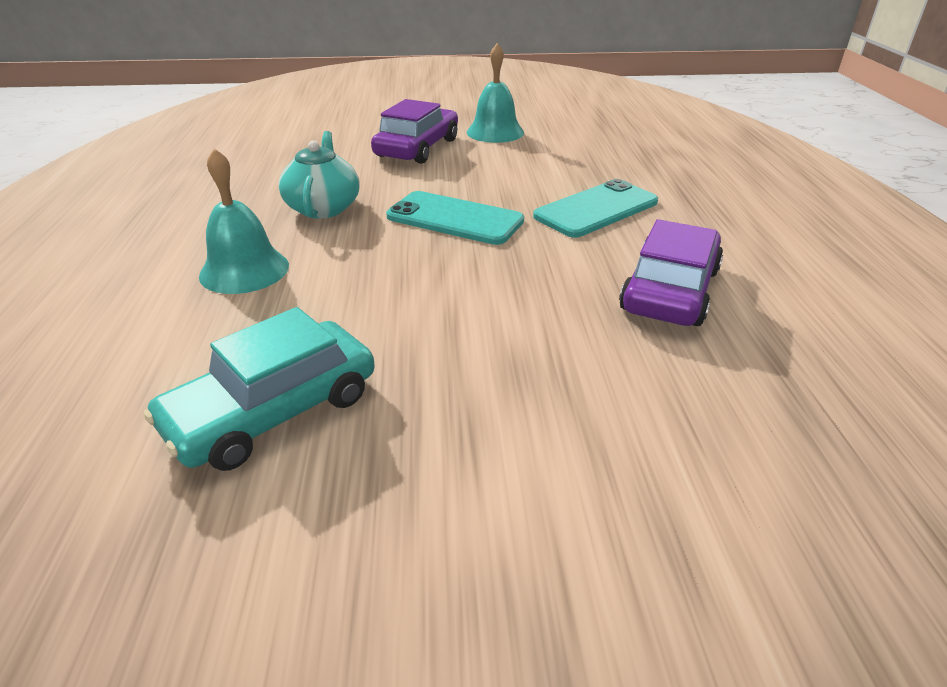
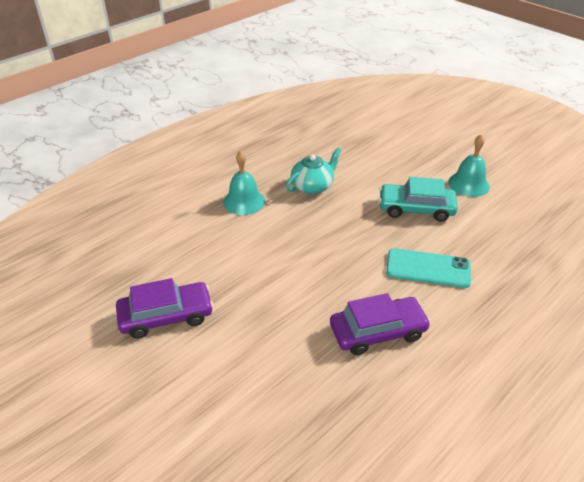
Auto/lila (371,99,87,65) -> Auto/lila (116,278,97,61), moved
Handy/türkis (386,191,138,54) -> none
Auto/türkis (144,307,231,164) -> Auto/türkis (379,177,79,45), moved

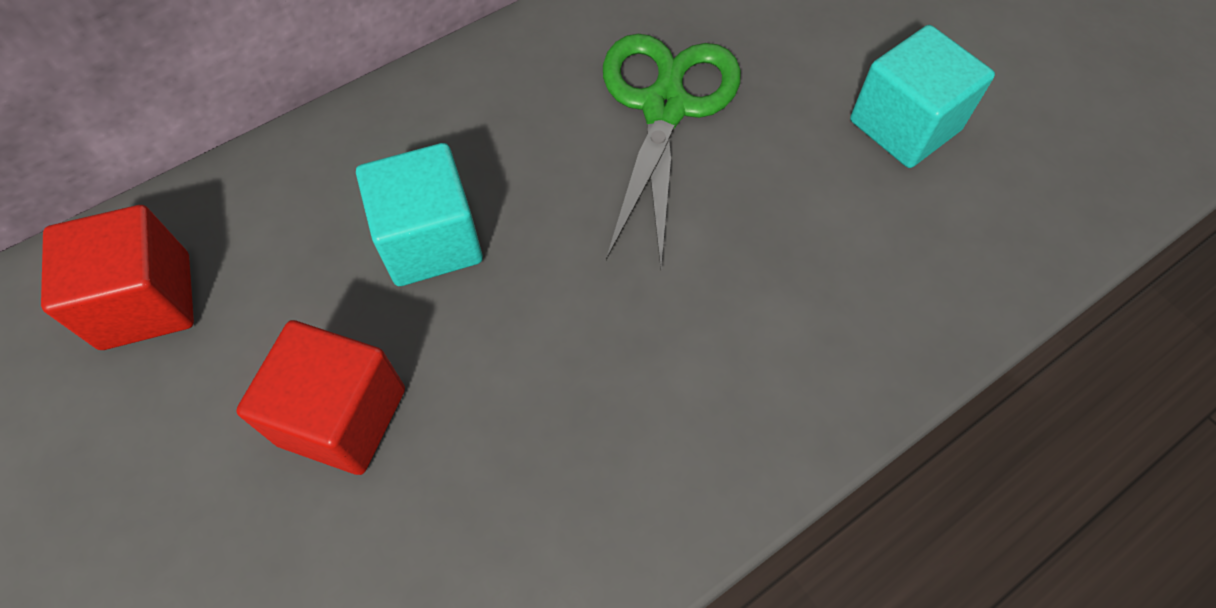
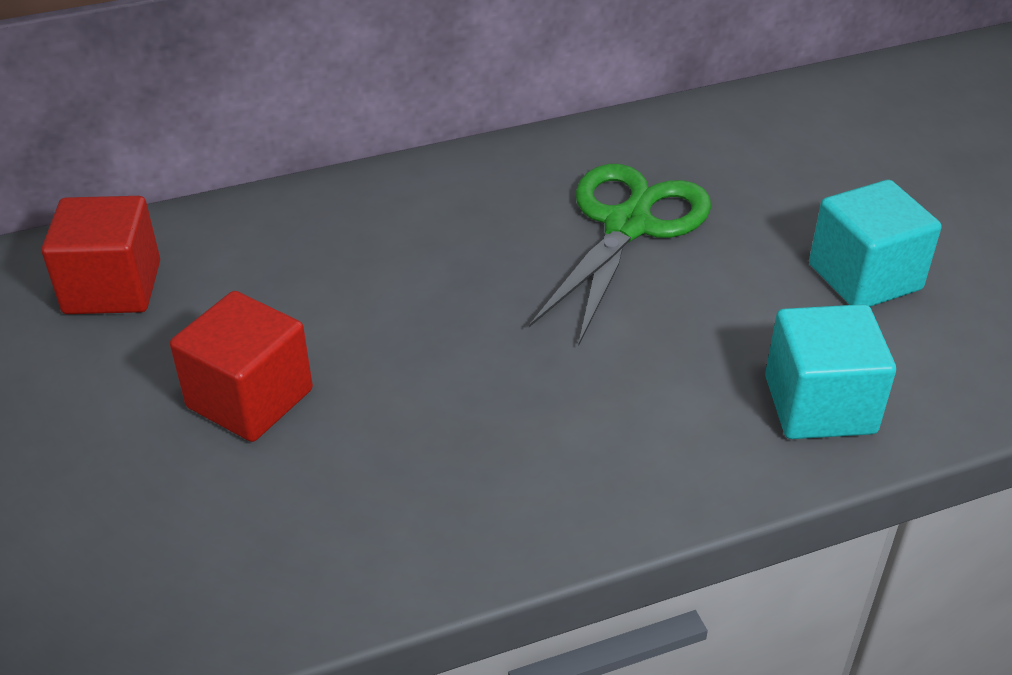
Kubus/türkis (356,143,127,143) -> Kubus/türkis (765,304,131,135), moved

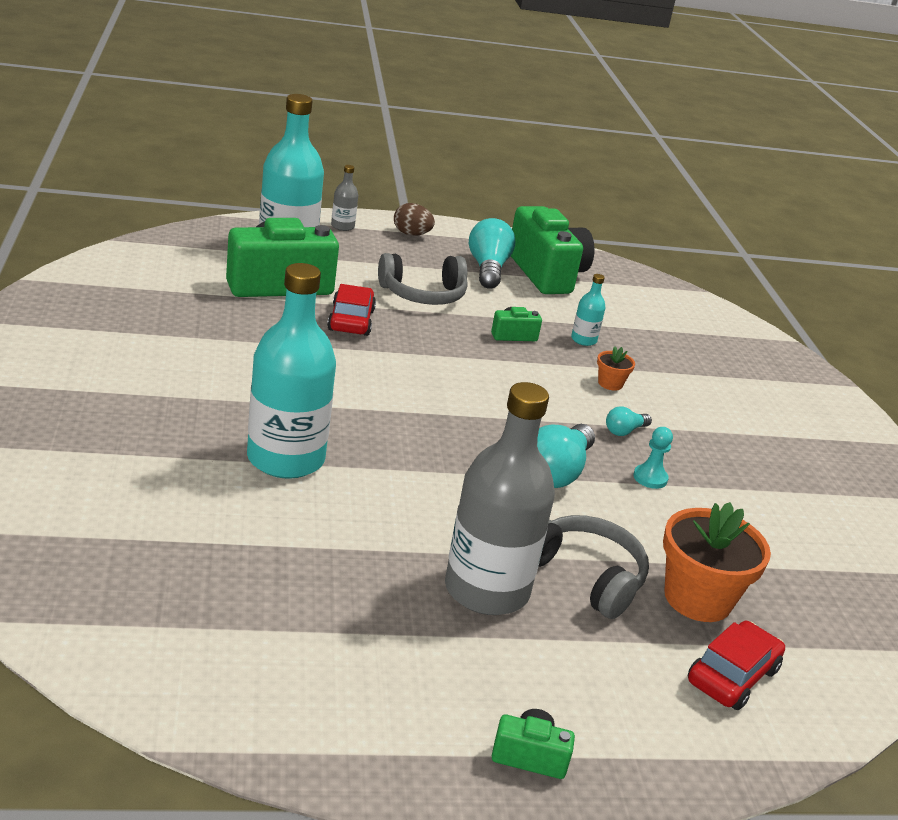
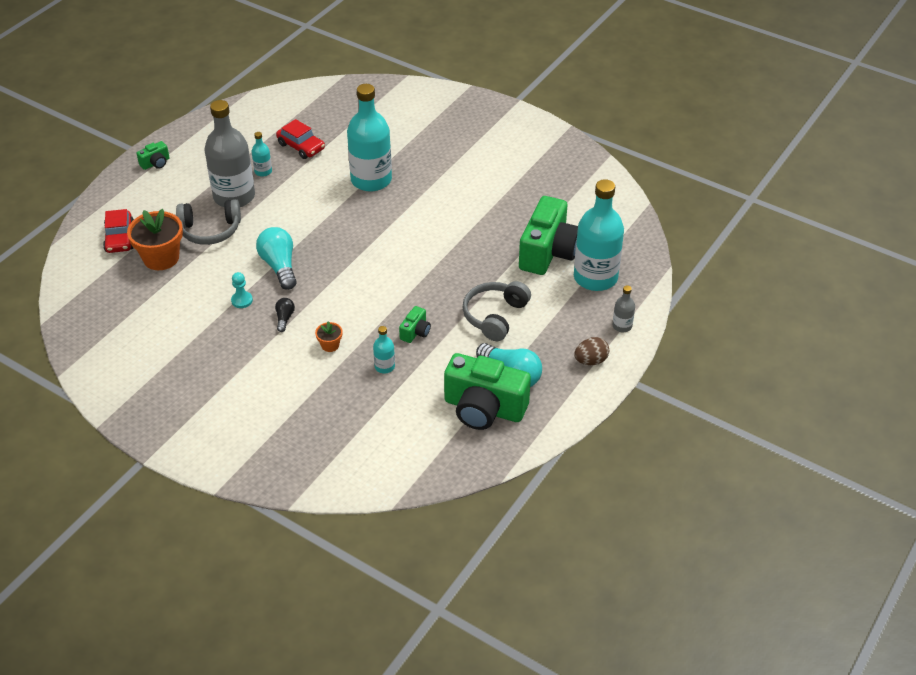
Auto/rot (327,284,49,52) -> Auto/rot (276,119,49,40), moved
Glühbirne/türkis (606,406,46,30) -> Glühbirne/schwarz (275,298,20,34)
none -> Flasche/türkis (252,132,20,45)

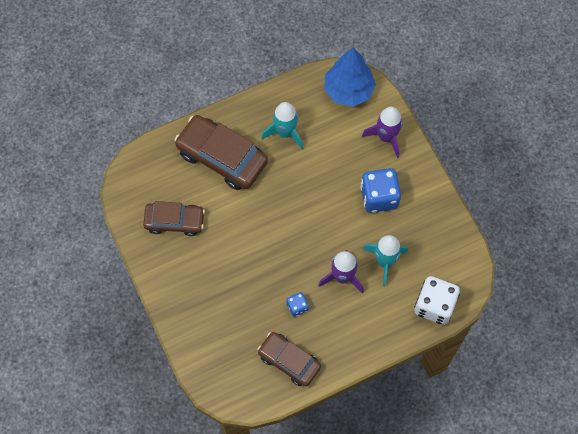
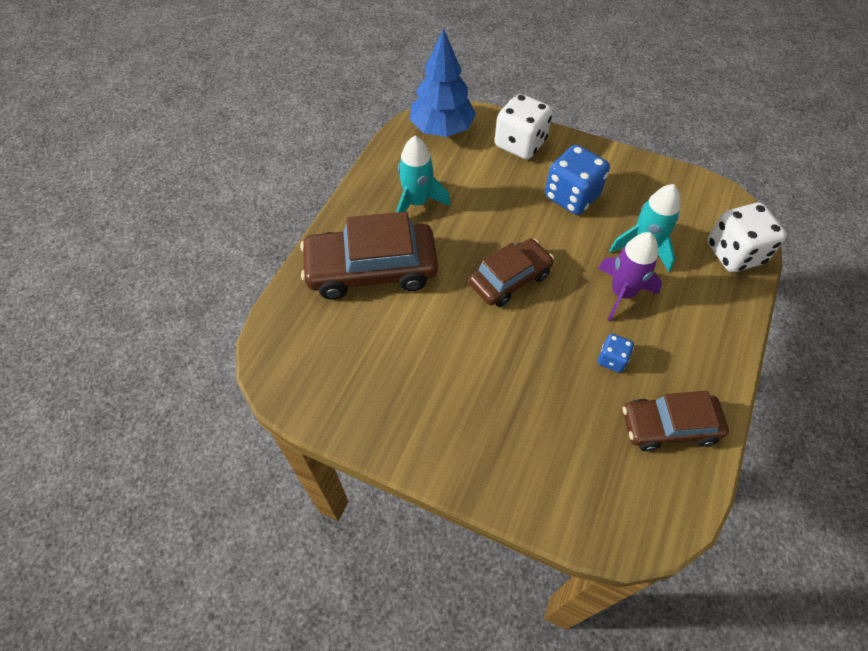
Rakete/lila (362,107,41,51) -> Spielwürfel/weiß (495,93,58,66)
Auto/braun (143,201,62,35) -> Auto/braun (469,239,85,68), moved

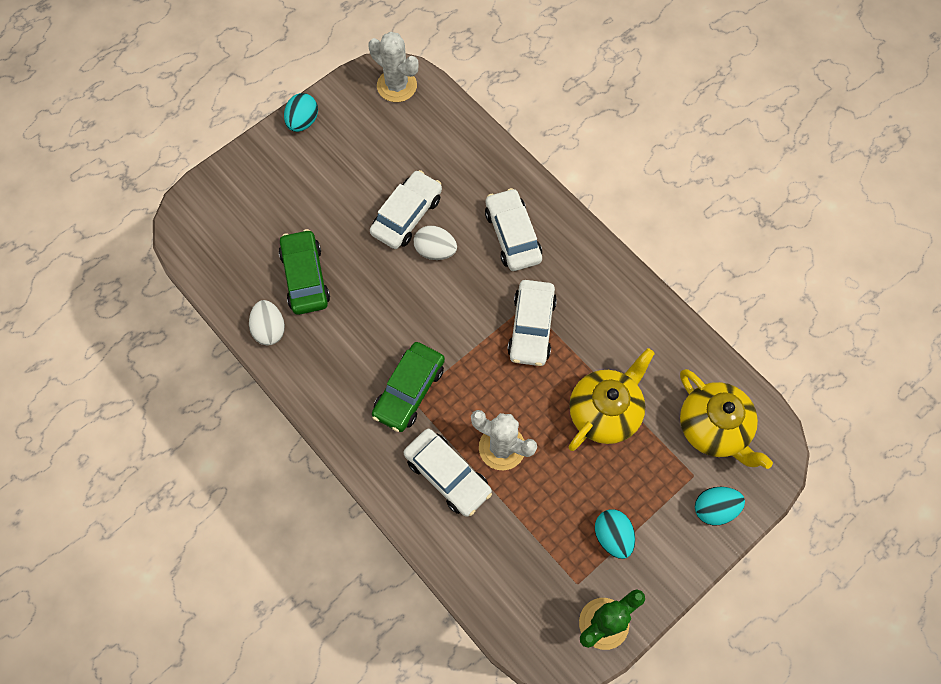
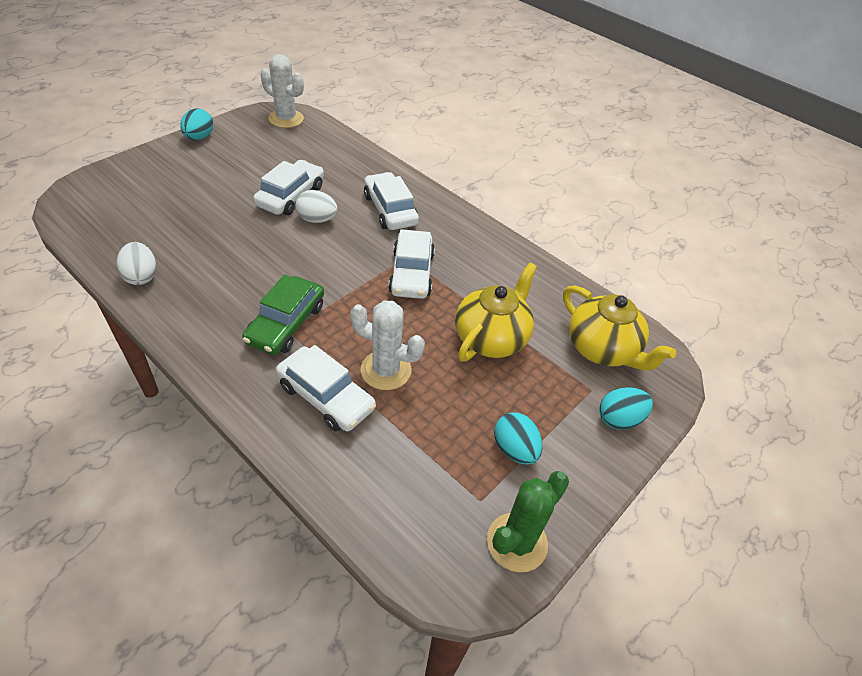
Auto/grün (279,229,51,86) -> none

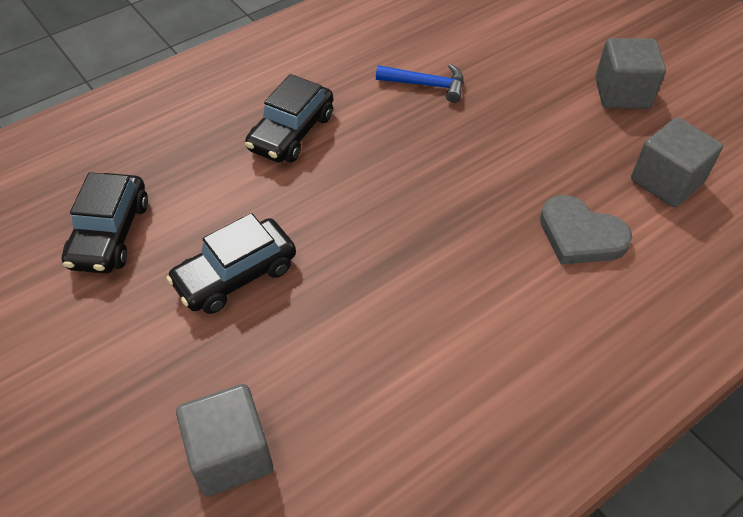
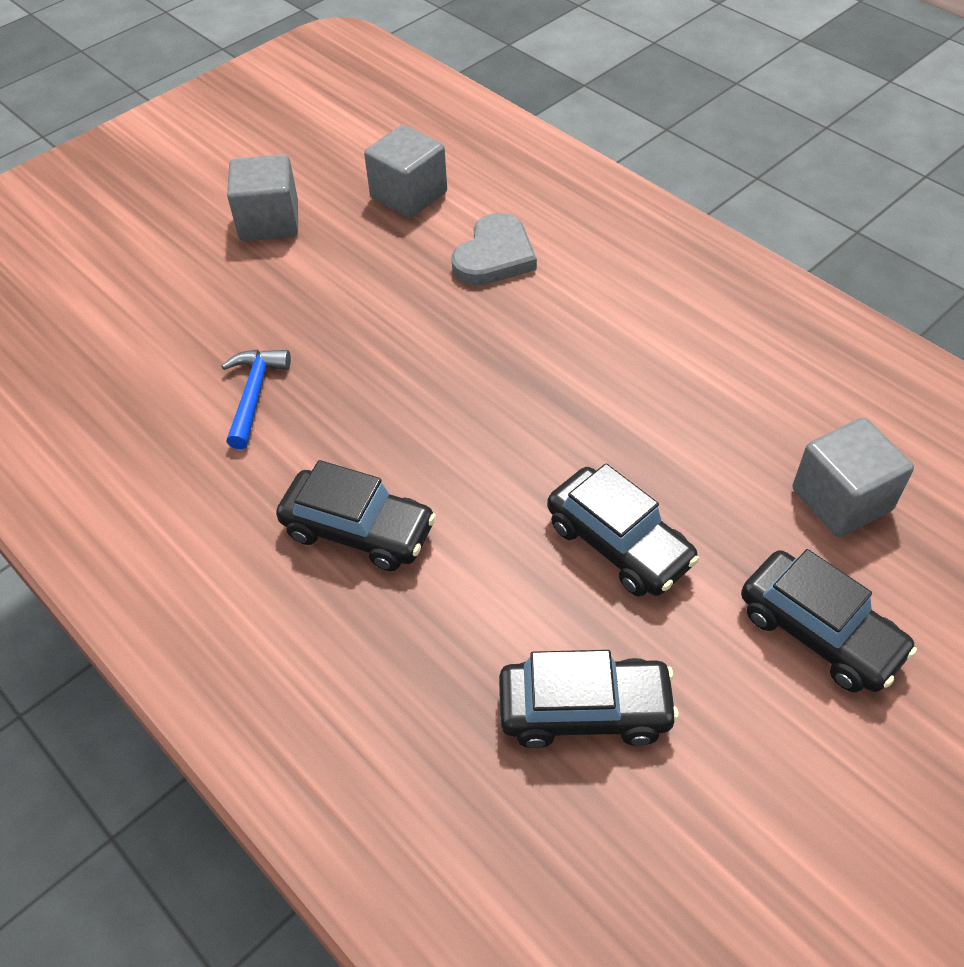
none -> Auto/schwarz (741,549,176,143)

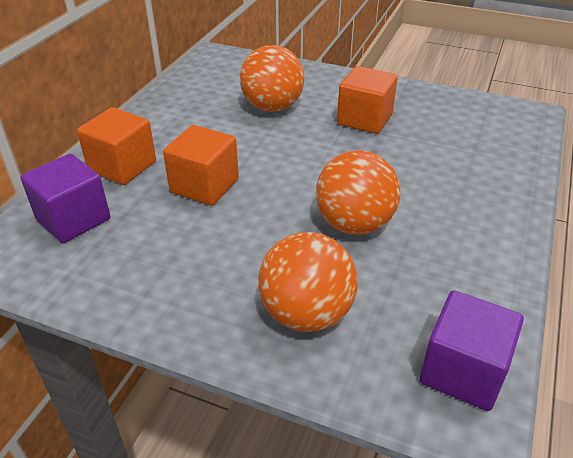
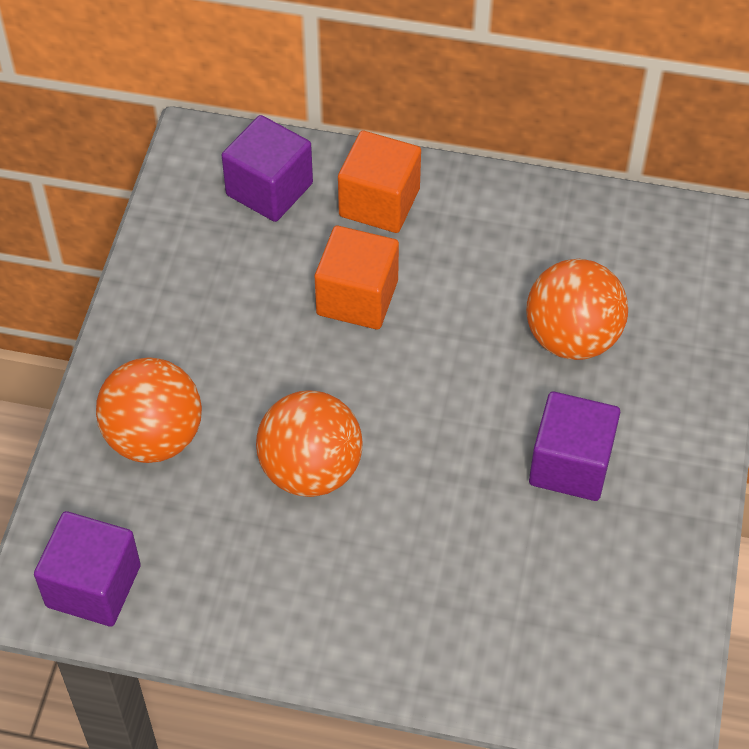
Kubus/orange (337,66,61,68) -> Kubus/lila (529,391,91,110)

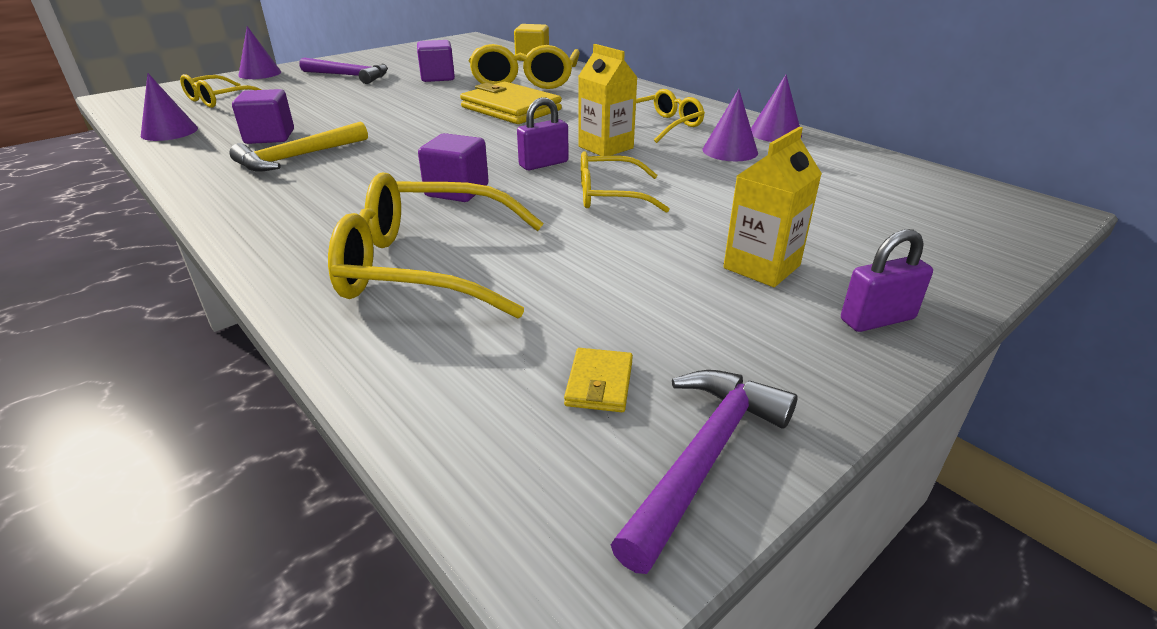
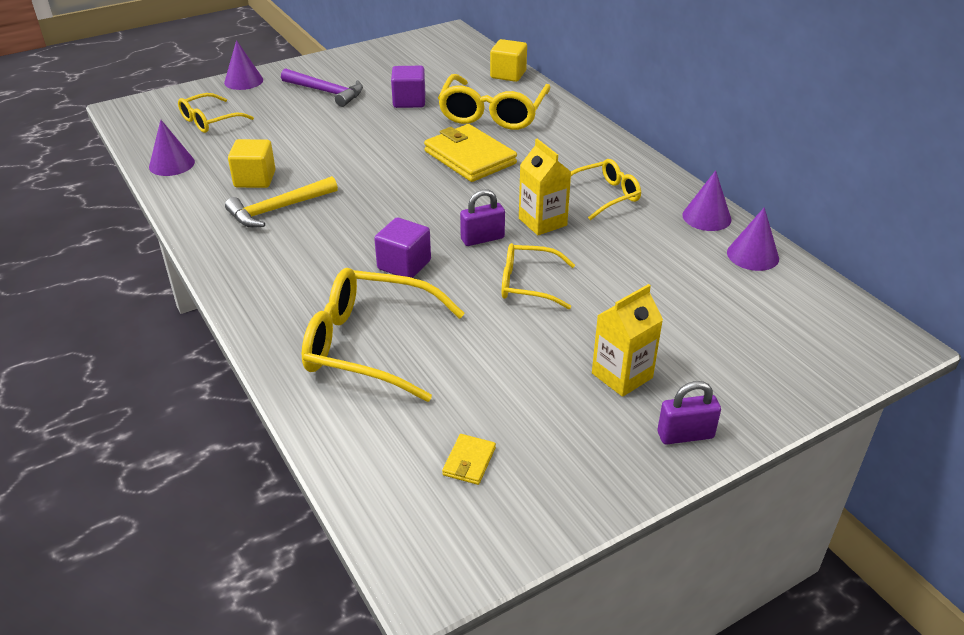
Kubus/lila (232,89,62,55) -> Kubus/gelb (228,139,48,49)
Kegel/lila (703,89,55,72) -> Kegel/lila (727,207,52,64), moved
Hammer/lila (611,370,186,204) -> none

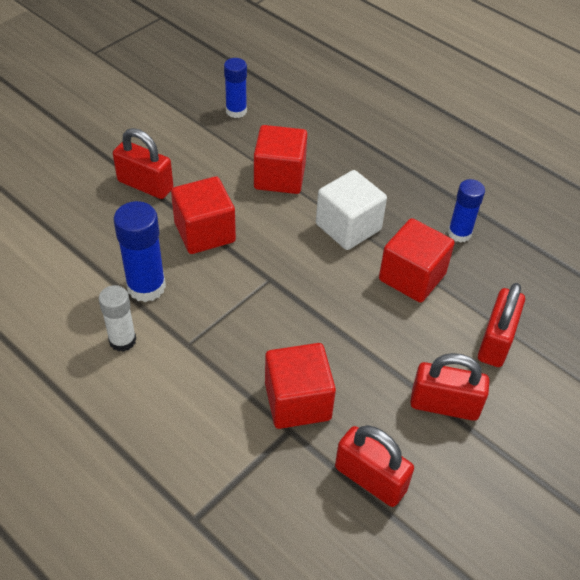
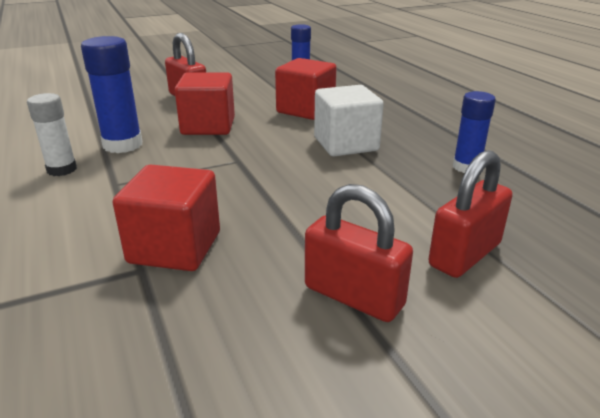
Kubus/rot (379,218,76,85) -> none
Vorhängeschloss/rot (335,425,79,82) -> none

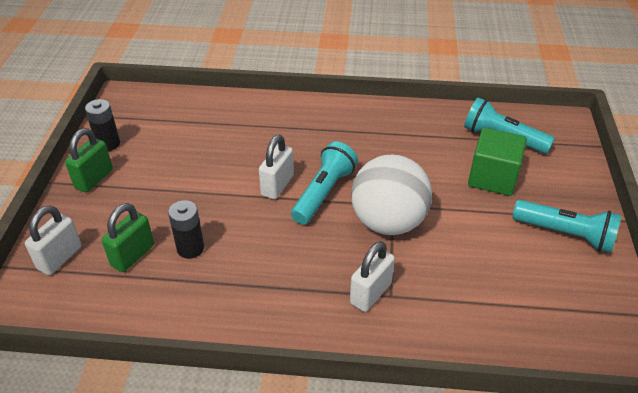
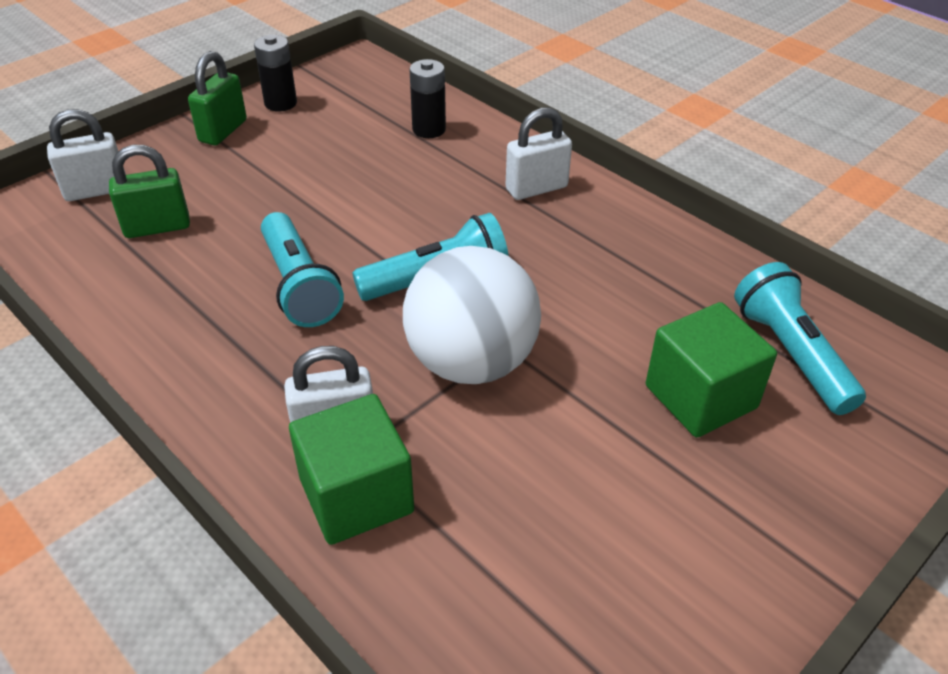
Vorhängeschloss/grün (65,128,48,64) -> Vorhängeschloss/grün (188,51,59,95), 45 degrees counterclockwise
Vorhängeschloss/weiß (259,135,35,65) -> Vorhängeschloss/weiß (506,107,66,93), moved
Batterie/schwarz (168,200,36,59) -> Batterie/schwarz (409,59,37,79), moved
Taschenlampe/türkis (512,200,109,53) -> Taschenlampe/türkis (261,212,83,115), moved
none -> Kubus/grün (289,394,125,151)

